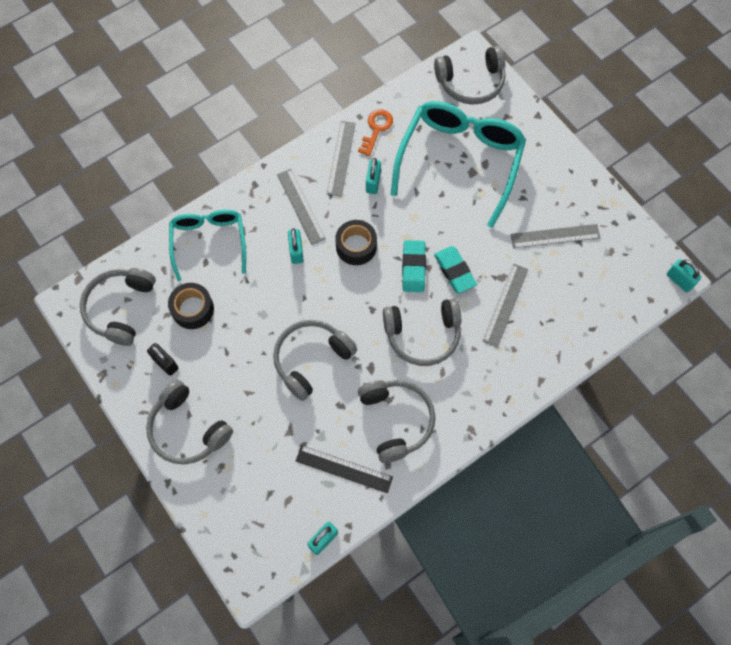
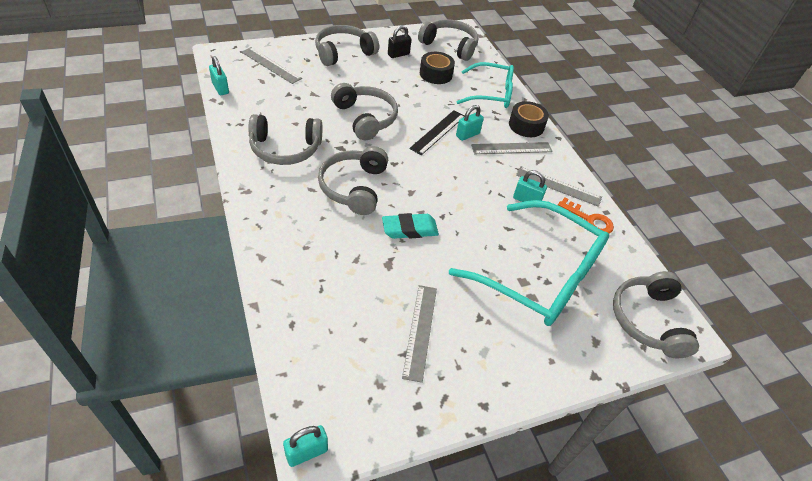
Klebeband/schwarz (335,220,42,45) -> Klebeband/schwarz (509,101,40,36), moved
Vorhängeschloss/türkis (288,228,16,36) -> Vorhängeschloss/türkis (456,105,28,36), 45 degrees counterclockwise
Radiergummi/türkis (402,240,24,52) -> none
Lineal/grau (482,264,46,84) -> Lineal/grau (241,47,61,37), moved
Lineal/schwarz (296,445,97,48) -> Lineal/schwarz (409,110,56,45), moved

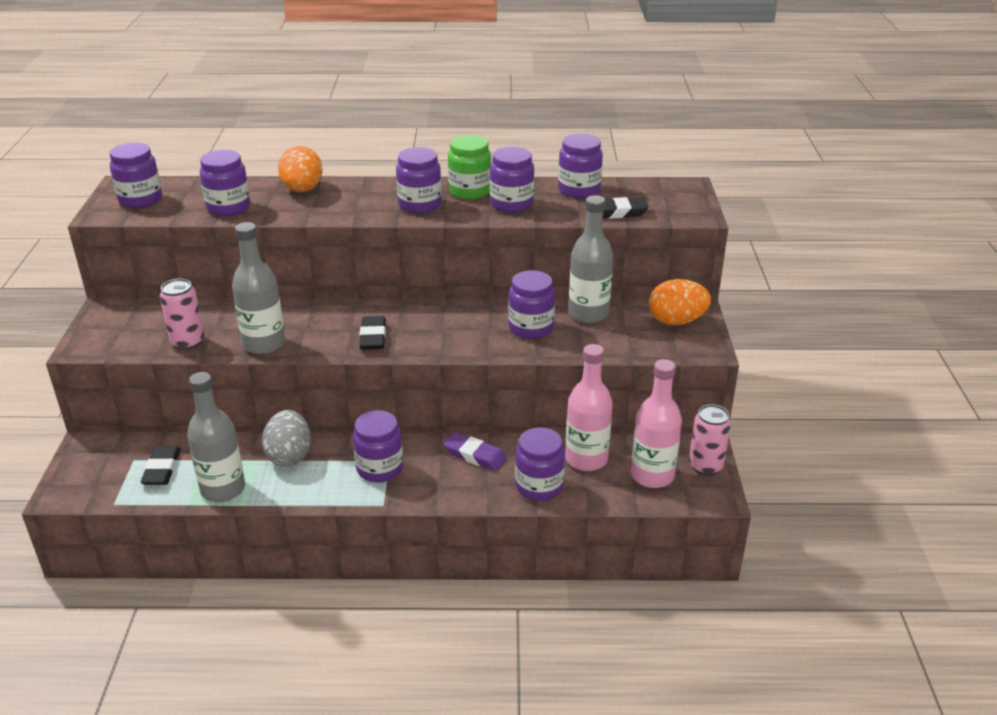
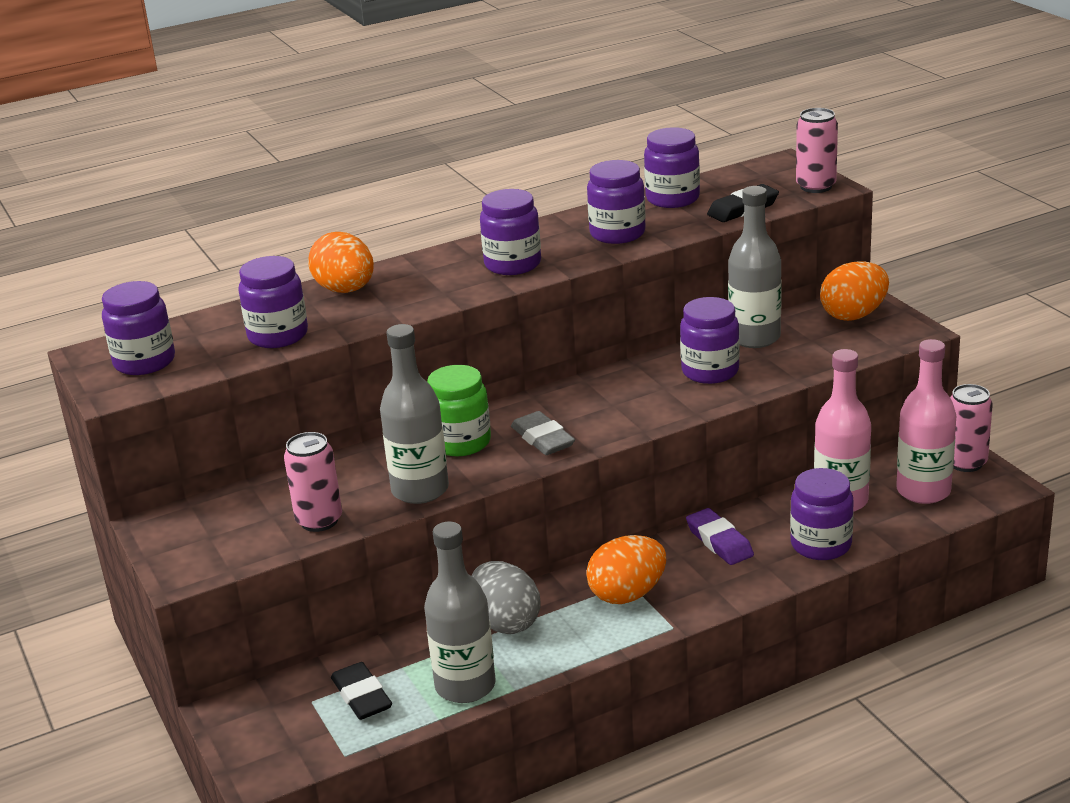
Einmachglas/grün (448,135,43,65) -> Einmachglas/grün (427,365,64,91), moved
Radiergummi/schwarz (359,316,27,34) -> Radiergummi/grau (511,411,64,44)
Einmachglas/lila (353,410,50,72) -> Ei/orange (586,535,80,69)
Radiergummi/lila (444,432,63,39) -> Radiergummi/lila (686,508,68,57), 60 degrees clockwise
none -> Dose/rosa (796,108,42,85)

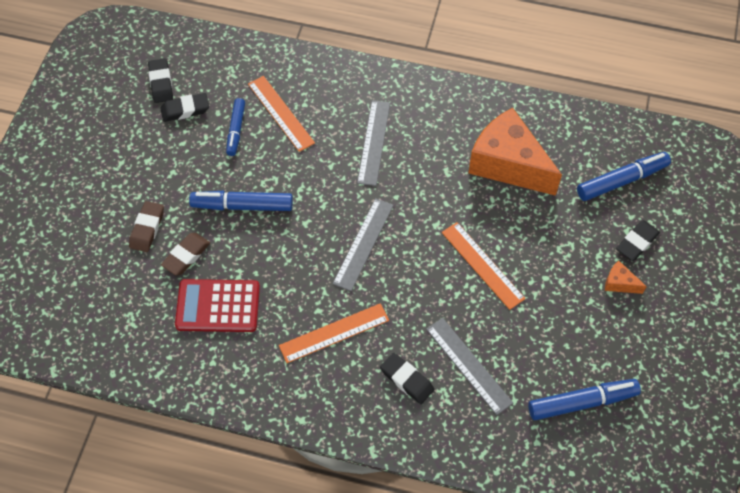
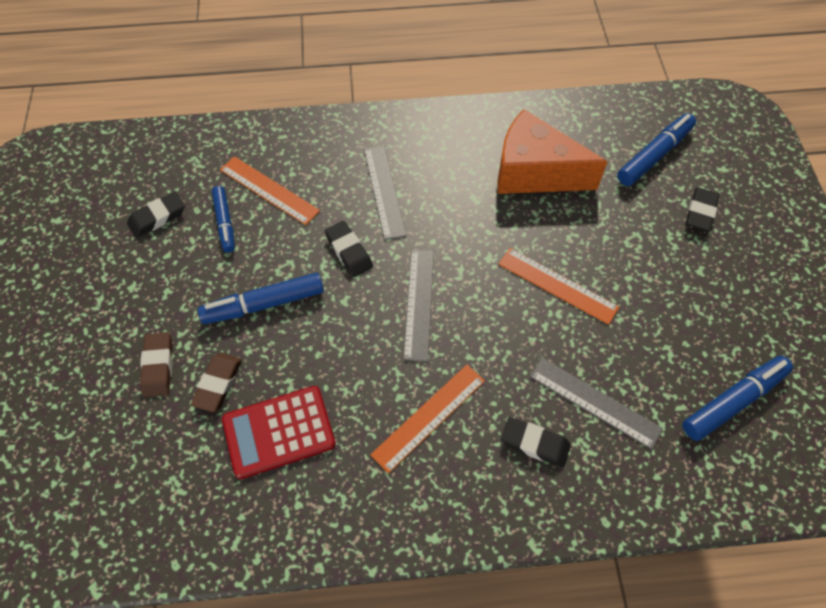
Radiergummi/schwarz (148,58,25,45) -> Radiergummi/schwarz (325,221,48,56), moved
Käse/orange (605,260,42,34) -> none

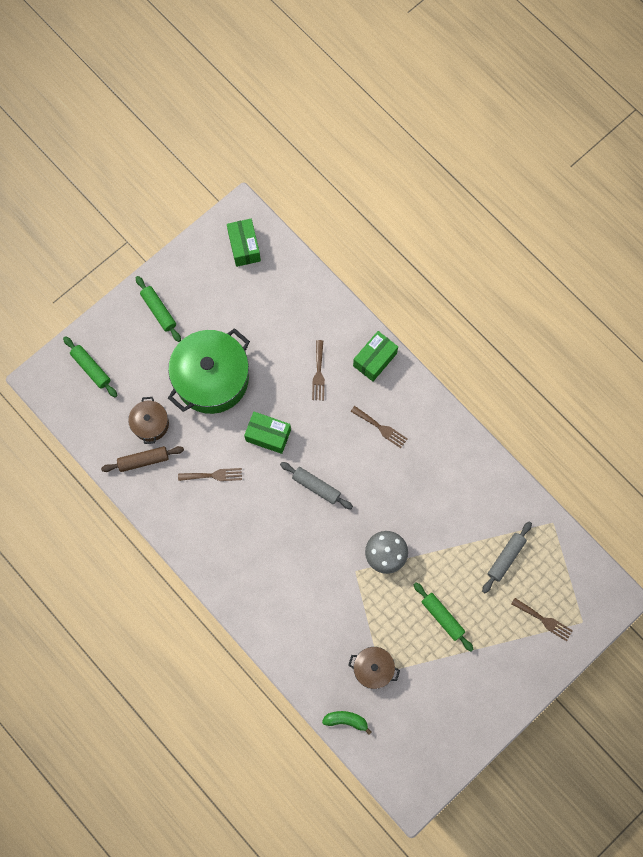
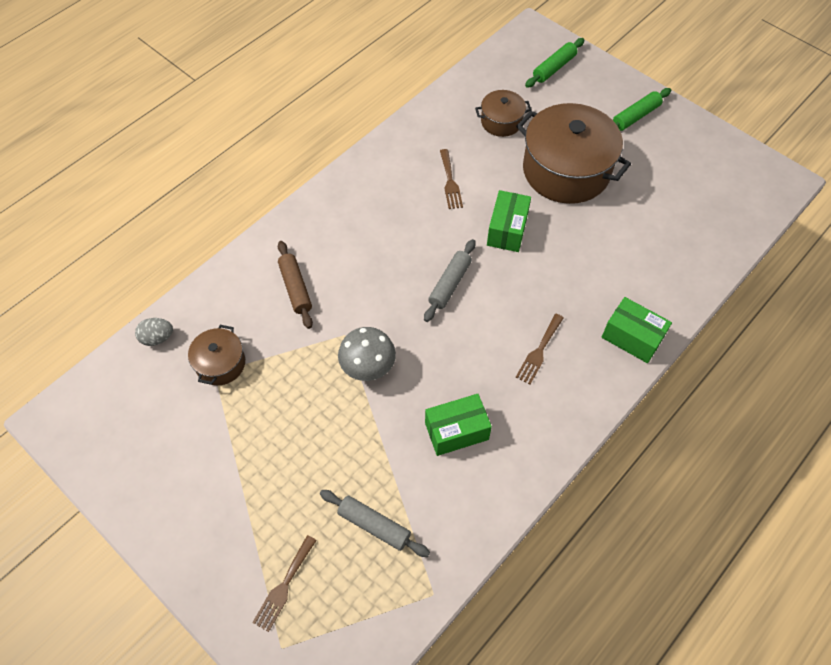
Schachtel/grün (227,219,34,48) -> Schachtel/grün (425,394,67,62), moved
Kochtopf/grün (168,328,82,86) -> Kochtopf/braun (516,103,115,101)
Gabel/braun (312,340,13,60) -> none
Nudelholz/braun (101,446,83,26) -> Nudelholz/braun (278,241,35,88), moved
Nudelholz/grün (413,582,61,70) -> none
Banane/grün (322,711,50,24) -> Ei/grau (135,318,38,28)

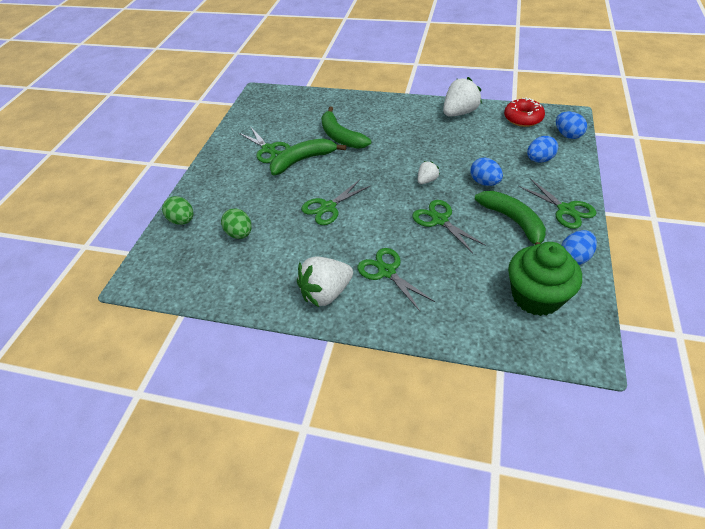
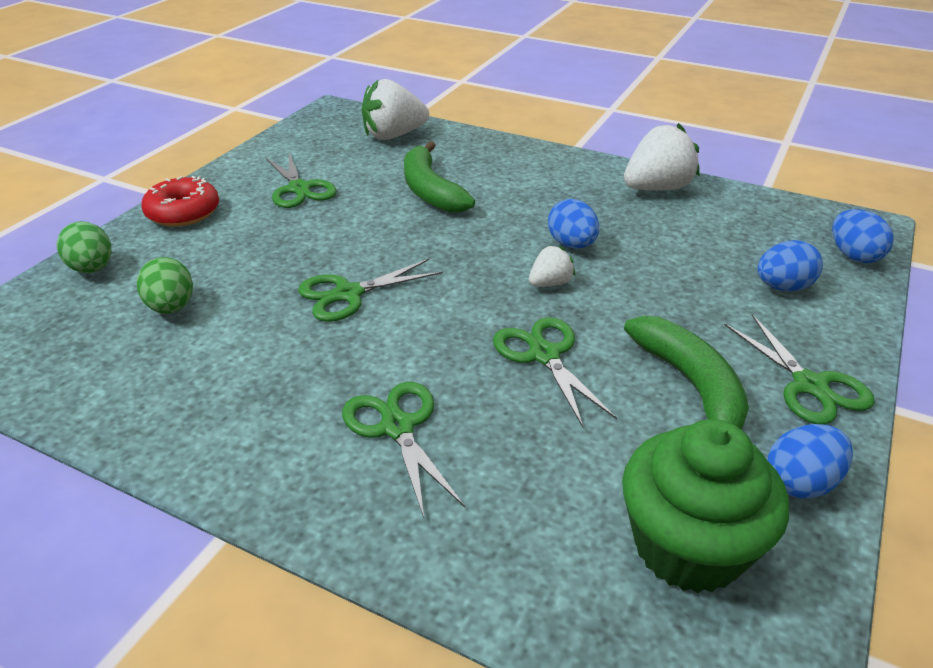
Donut/rot (504,98,41,29) -> Donut/rot (141,176,78,51), moved
Banane/grün (270,138,76,37) -> none
Ei/blau (470,158,33,28) -> Ei/blau (548,199,51,50), moved
Erdbeere/weiß (297,256,56,51) -> Erdbeere/weiß (362,79,67,61), moved

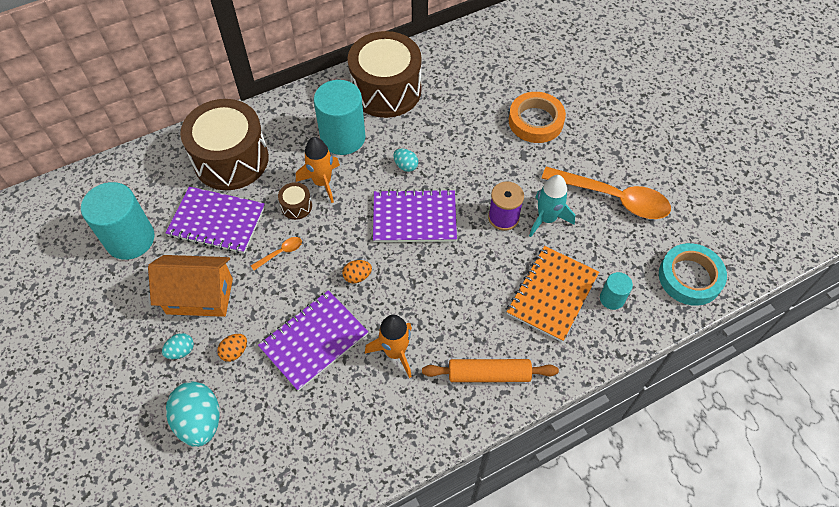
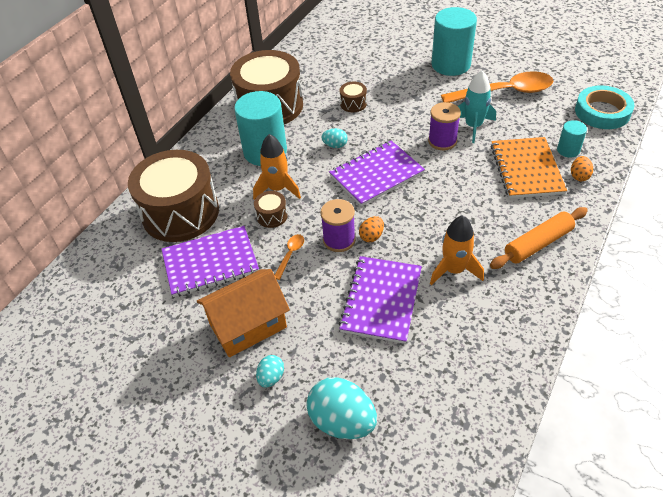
Klebeband/orange (509,92,57,51) -> none
Vollzylinder/türkis (81,182,73,78) -> Vollzylinder/türkis (432,7,45,69), moved
Ei/orange (217,334,30,28) -> Ei/orange (571,156,22,25), moved
none -> Trommel/braun (340,82,27,30)
none -> Garnrolle/lila (320,199,36,53)

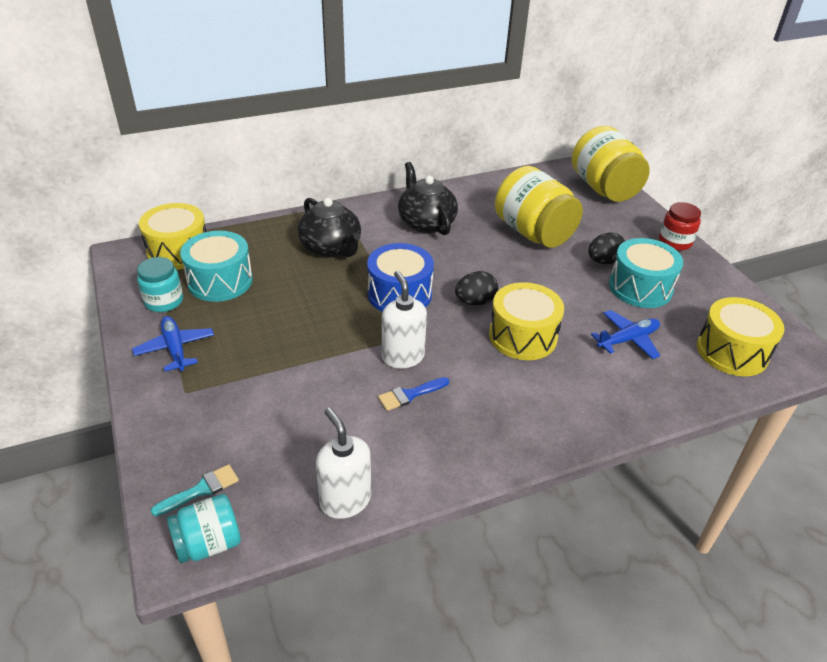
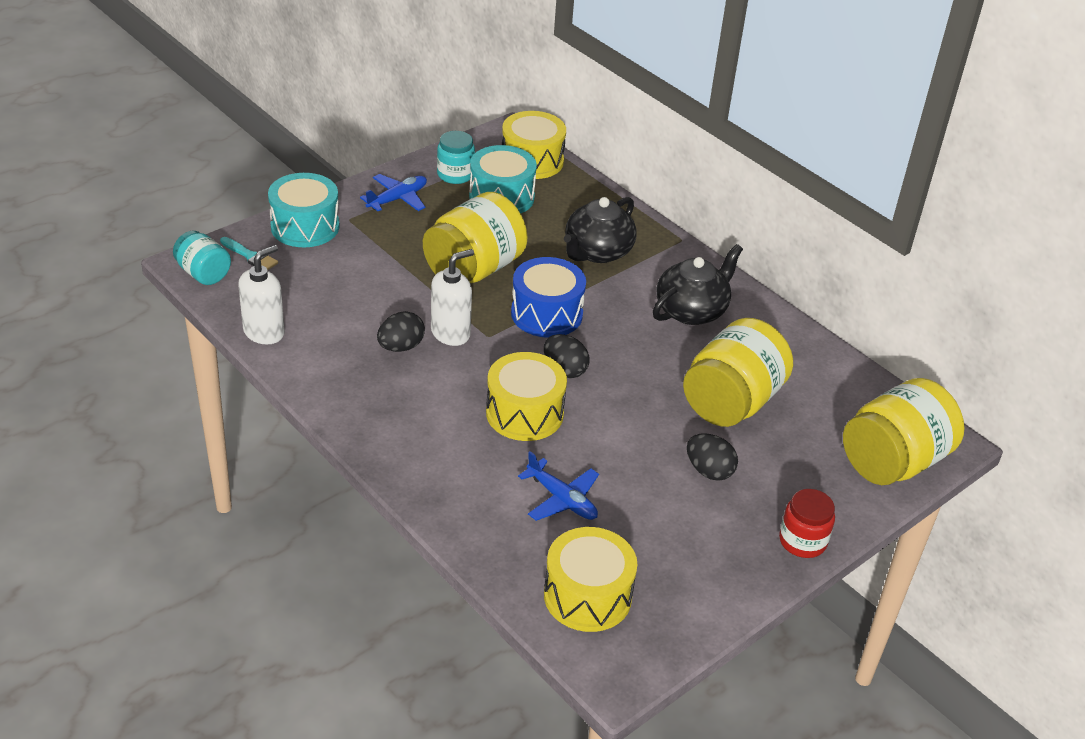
Trommel/türkis (609,238,74,70) -> Trommel/türkis (268,173,72,74), moved
Pinsel/blau (378,377,71,34) -> Ei/schwarz (377,311,48,41)
none -> Einmachglas/gelb (423,192,104,91)

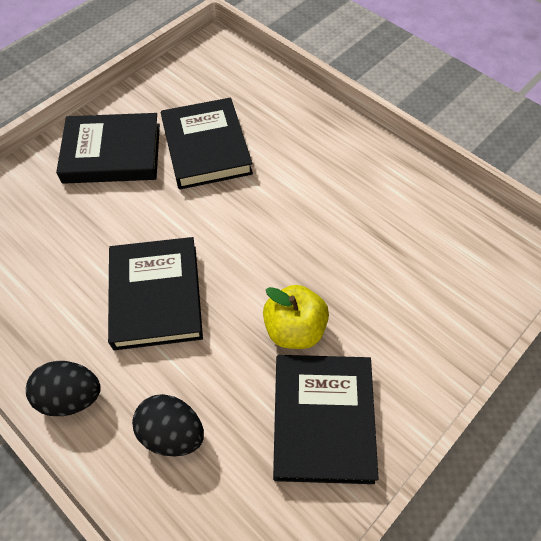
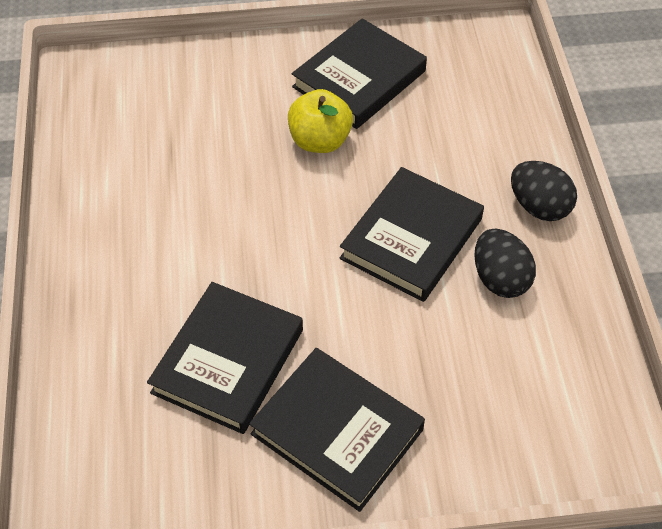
Ei/schwarz (132,394,72,62) -> Ei/schwarz (474,229,62,69), moved

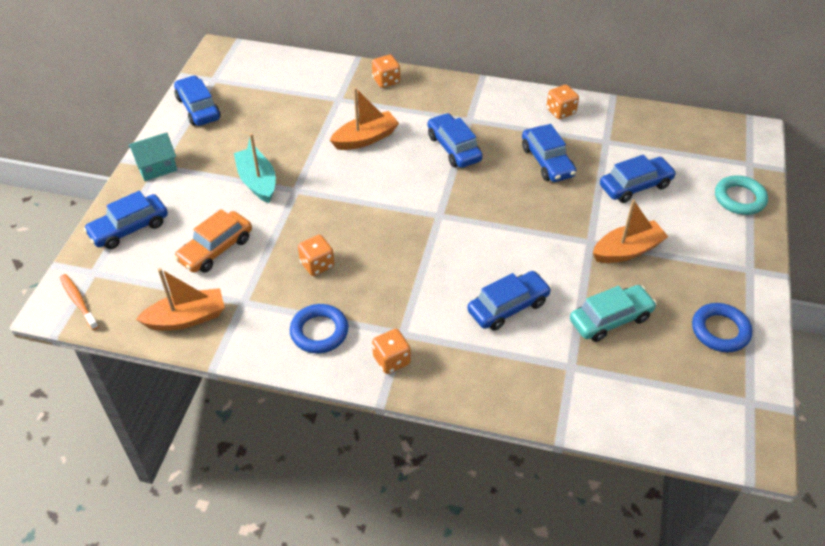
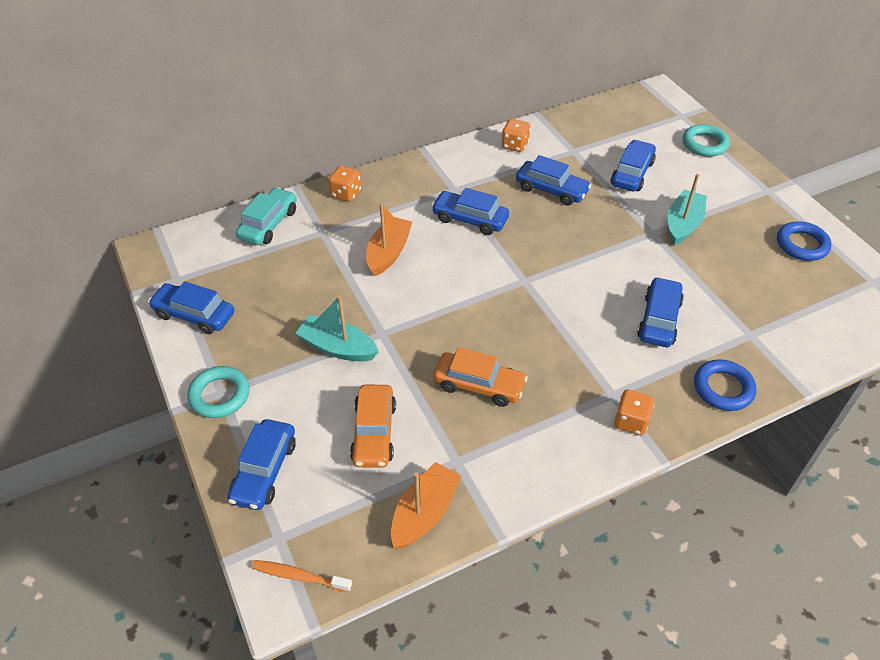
Haus/türkis (128,132,49,49) -> Ring/türkis (187,366,62,52)
Boot/orange (593,200,76,63) -> Boot/türkis (668,174,39,72)
Spielwürfel/orange (298,235,37,41) -> Auto/orange (434,347,94,60)
Auto/türkis (570,285,87,57) -> Auto/türkis (236,187,61,58), moved
Ring/blau (290,304,58,49) -> Ring/blau (694,359,62,52), moved

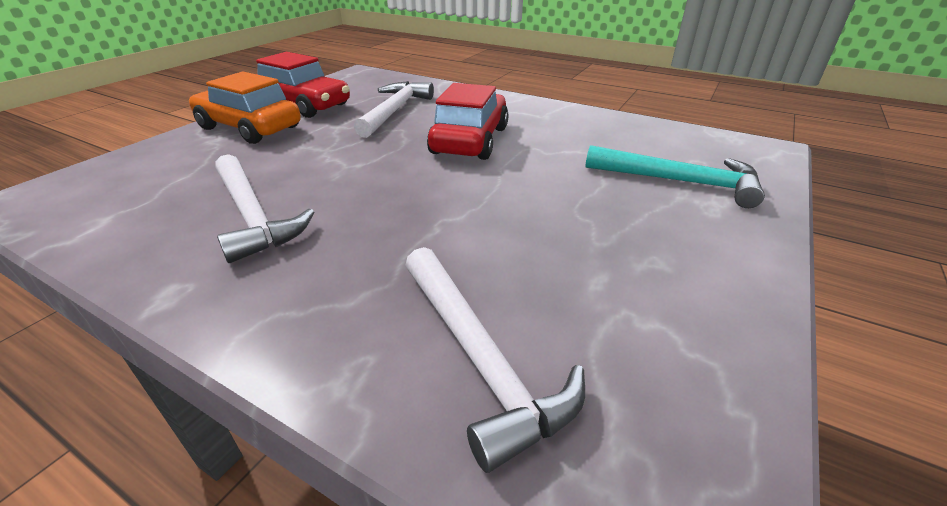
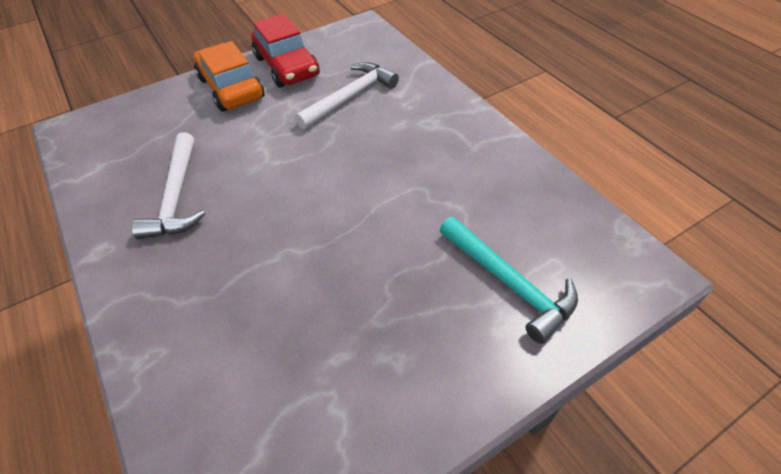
Auto/rot (427,83,81,77) -> none
Hammer/weiß (405,247,180,226) -> none

